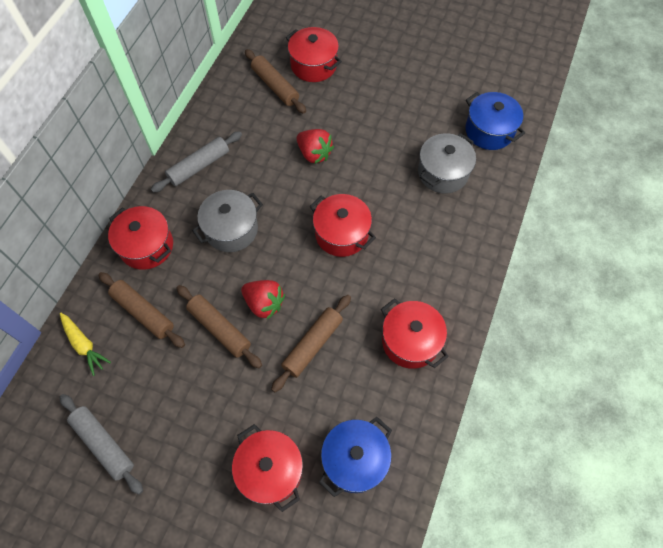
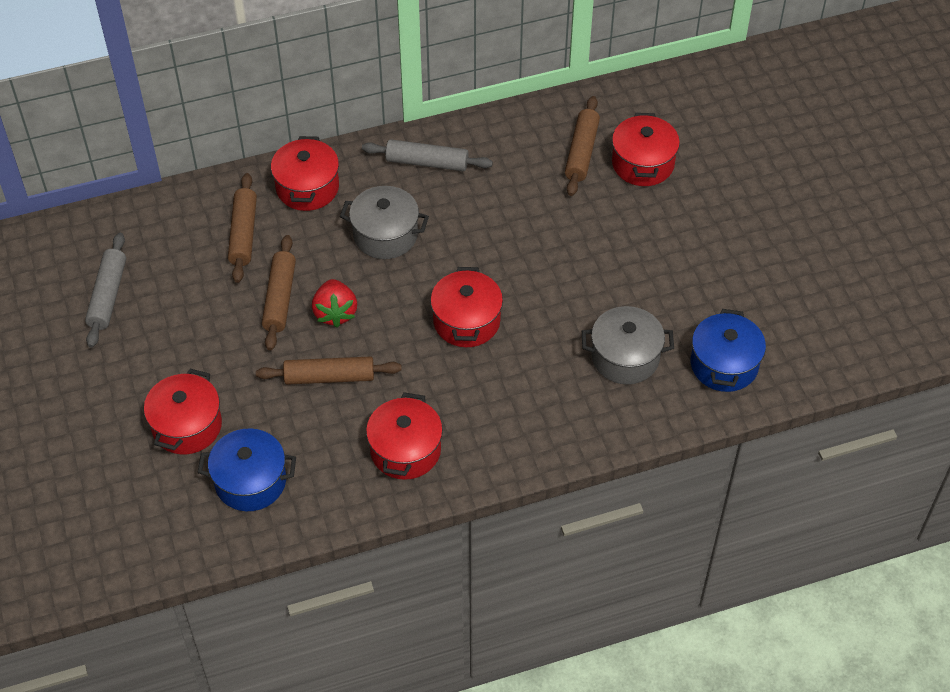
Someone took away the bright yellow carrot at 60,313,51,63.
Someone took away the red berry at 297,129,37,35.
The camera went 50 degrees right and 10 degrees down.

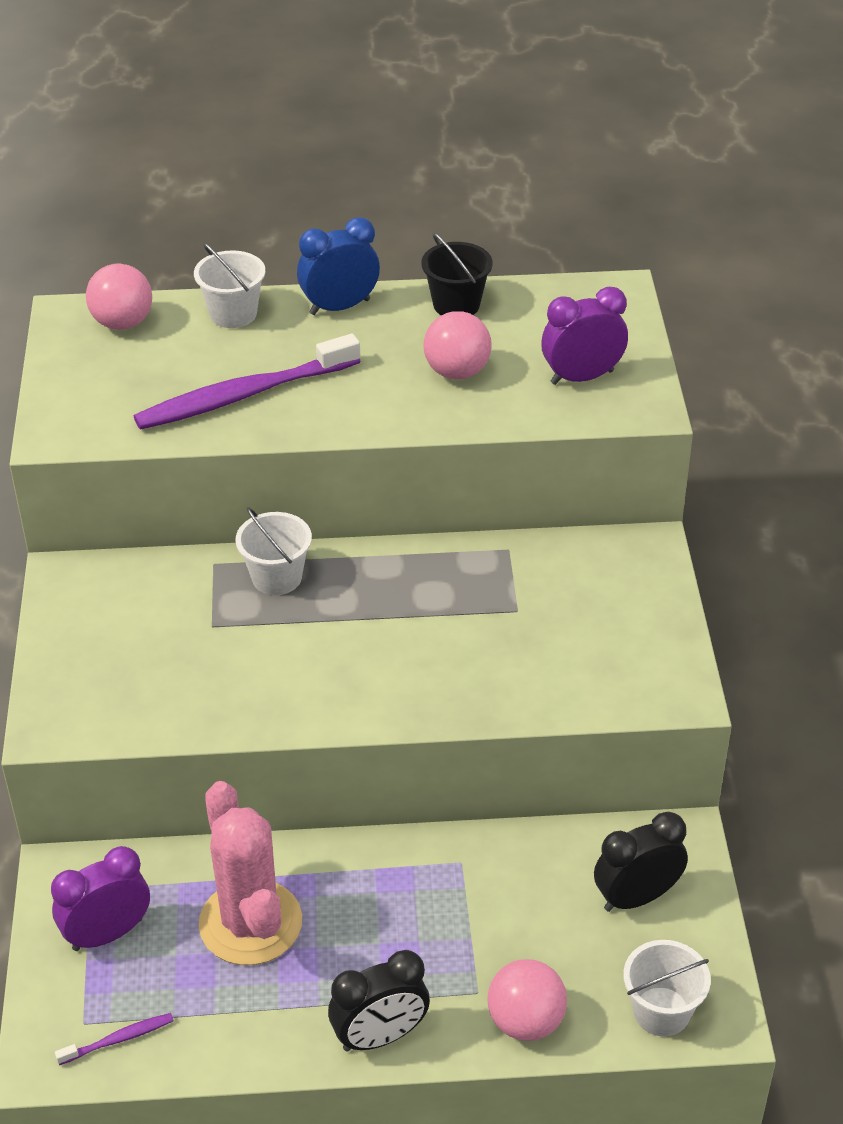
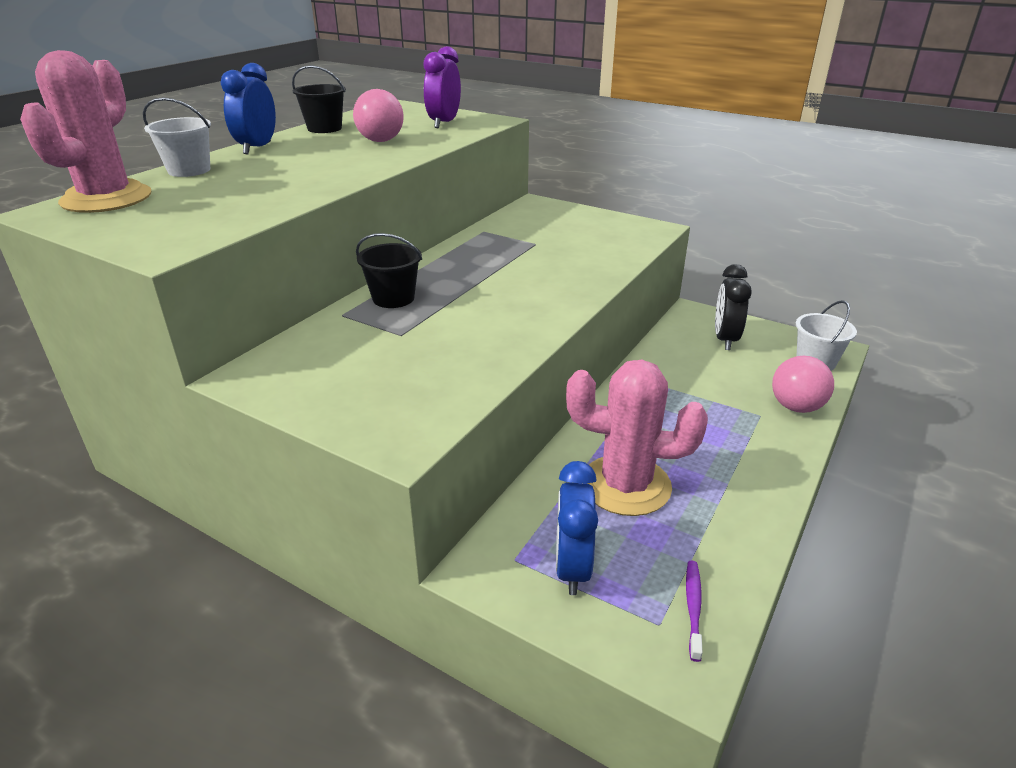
Someone swapped the rose-pink play ball at 86,263,66,67 for the rose-pink prickly plant at 20,50,131,163.
Someone repainted the pure white bucket at 235,507,77,88, which became the jet-black bucket at 356,233,66,75.
Someone repainted the royal purple clock at 51,846,99,105, which became the royal blue clock at 556,461,42,134.
Someone took away the royal purple tooth brush at 134,333,226,97.
Someone took away the jet-black clock at 328,950,102,102.
The camera went 55 degrees left and 10 degrees down.

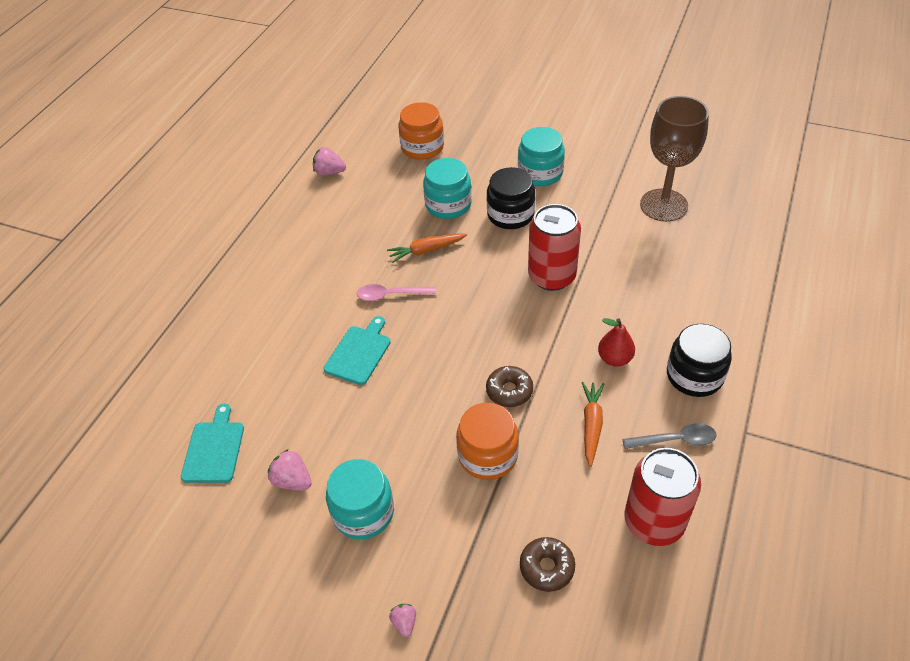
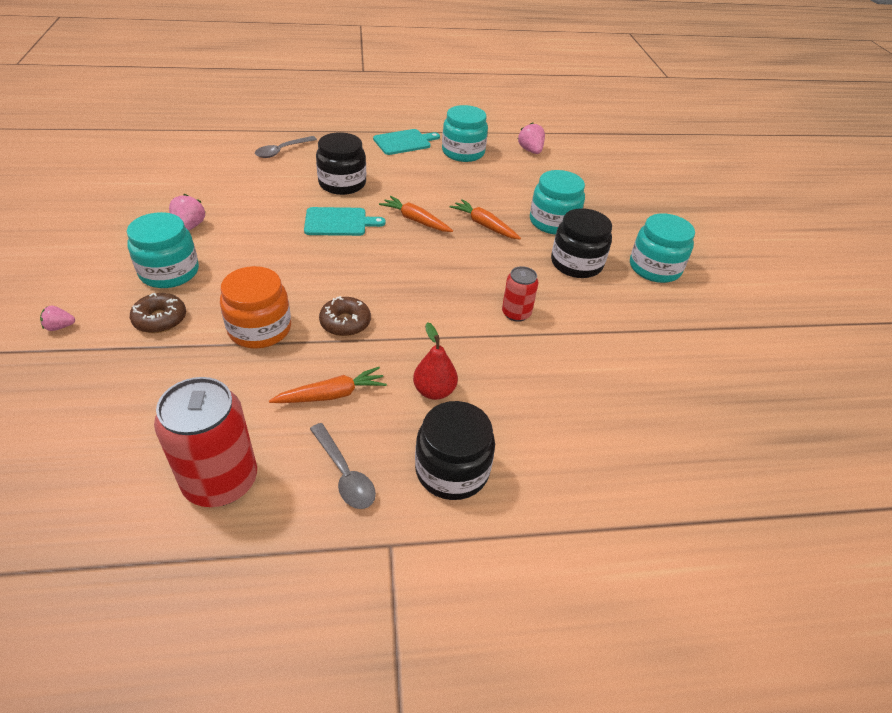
Someone rotated the rose-pink berry at 389,604,27,33 by 150 degrees counterclockwise.
Someone carried the dark brown donut from 520,537,55,55 to 130,293,56,40.
Someone put down the grey spoon at 255,136,62,22.
Someone put down the jet-black preserve jar at 316,132,50,63.
Someone carried the aqua chopping board from 181,404,63,79 to 373,129,67,26.
Someone swapped the rose-pink spoon at 357,284,79,17 for the orange-coloured carrot at 379,196,74,36.
Someone put down the aqua preserve jar at 442,105,46,57.
Someone scaled the red tin at 528,204,53,87 by 0.54.
Someone took away the orange-coloured preserve jar at 398,102,46,58.
Someone took away the dark brown chalice at 640,96,69,126.
The camera went 55 degrees right and 5 degrees down.

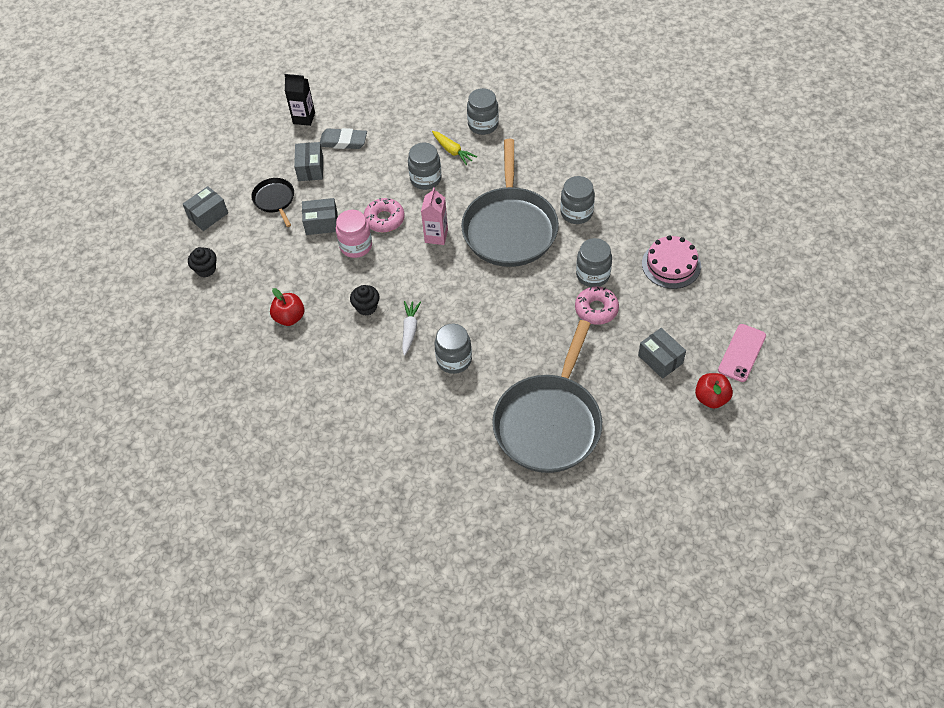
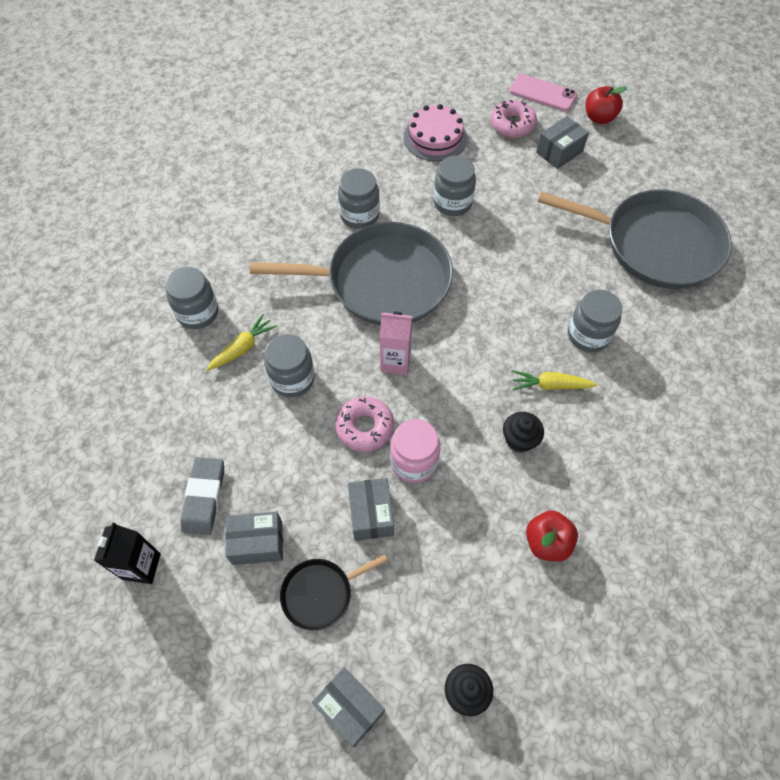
Someone carried the rose-pink donut from 575,286,44,39 to 490,100,47,38.
Someone repainted the pure white carrot at 402,301,19,55, which became the bright yellow carrot at 512,370,85,20.
The camera went 95 degrees left and 5 degrees up.

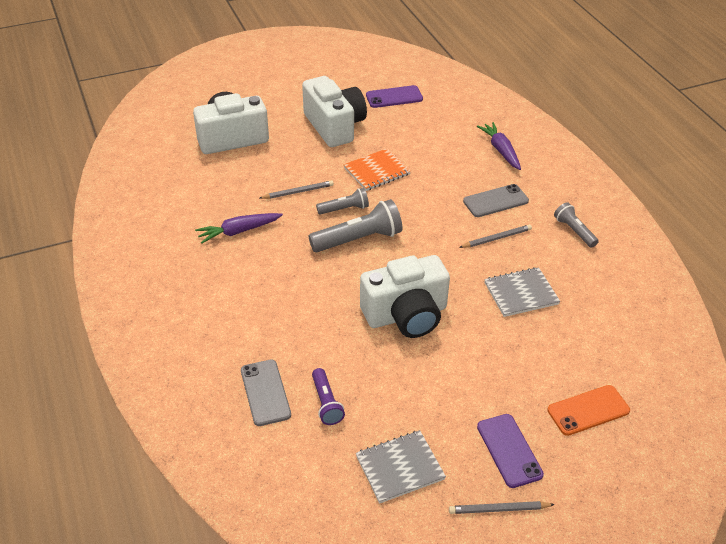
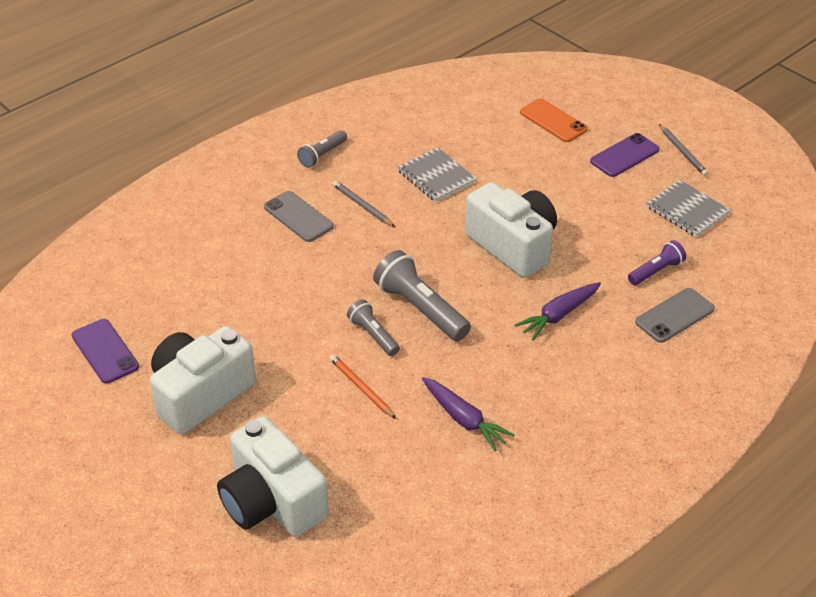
Someone repainted the grey wooden pencil at 260,181,74,18, which became the orange-coloured wooden pencil at 329,354,67,65.
Someone carried the royal purple carrot from 477,122,44,48 to 515,282,86,58.
Someone took away the orange-coloured notebook at 343,148,68,43.
The camera went 110 degrees left and 0 degrees up.

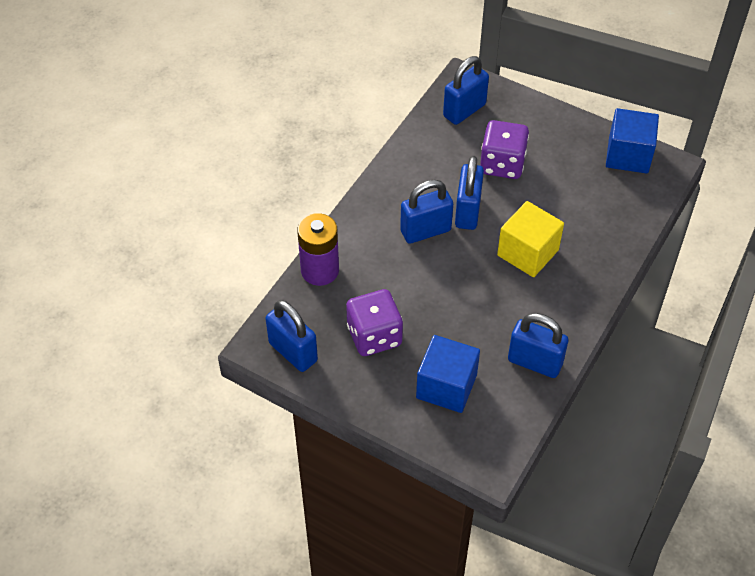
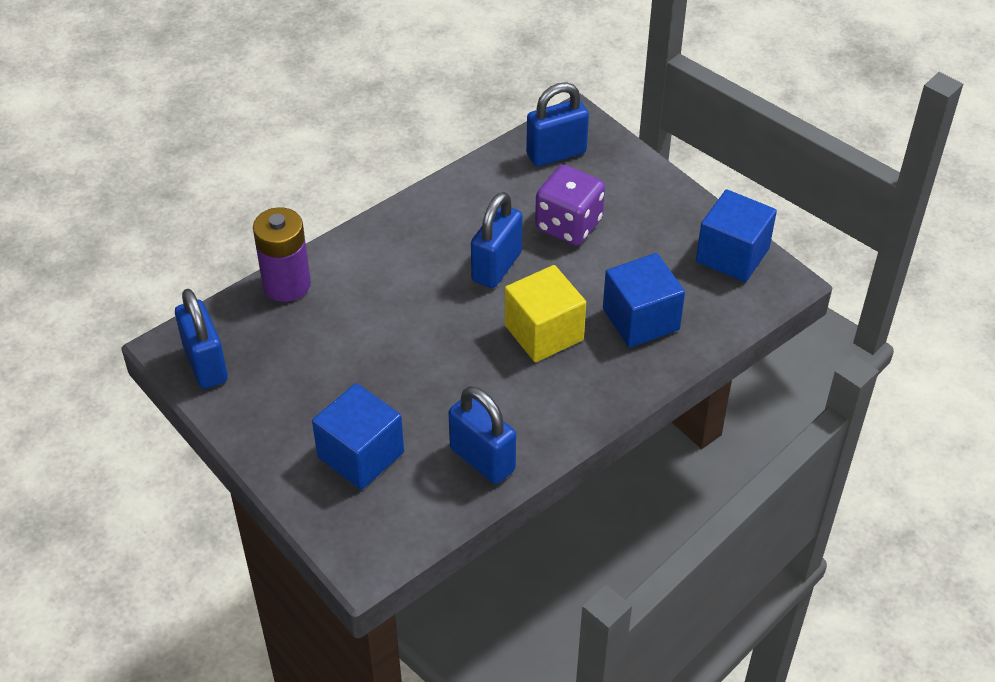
Someone put down the royal blue cube at 603,253,82,95.
Someone took away the royal purple die at 346,289,57,67.
Someone took away the royal blue small lock at 400,179,53,65.
The camera went 20 degrees right and 5 degrees down.

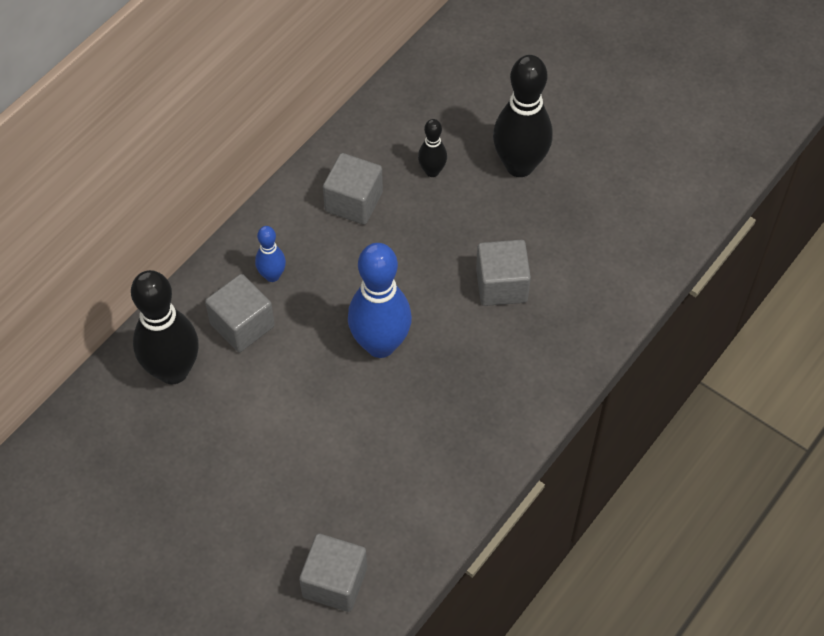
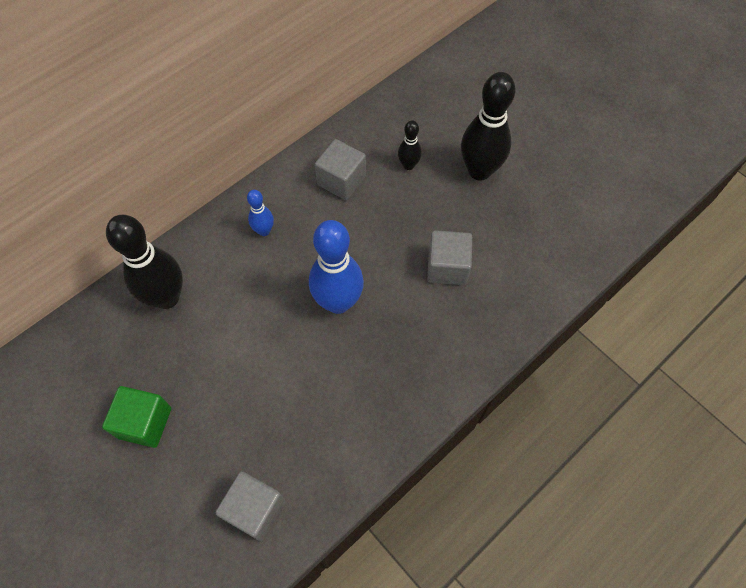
Someone put down the leaf-green cube at 102,386,69,62.
Someone took away the grey cube at 205,274,70,78.
The camera went 10 degrees right and 5 degrees up.

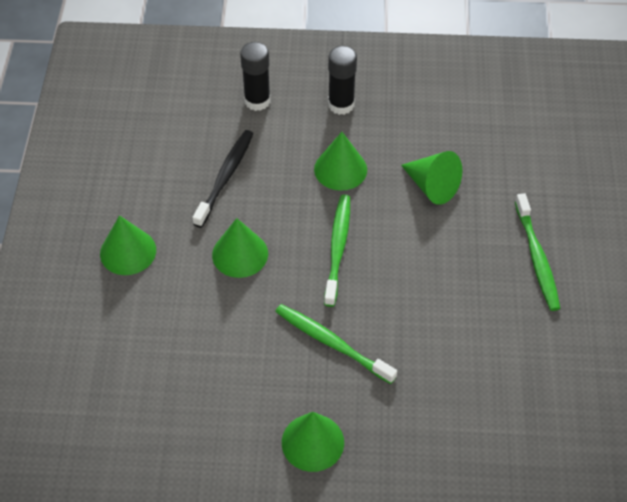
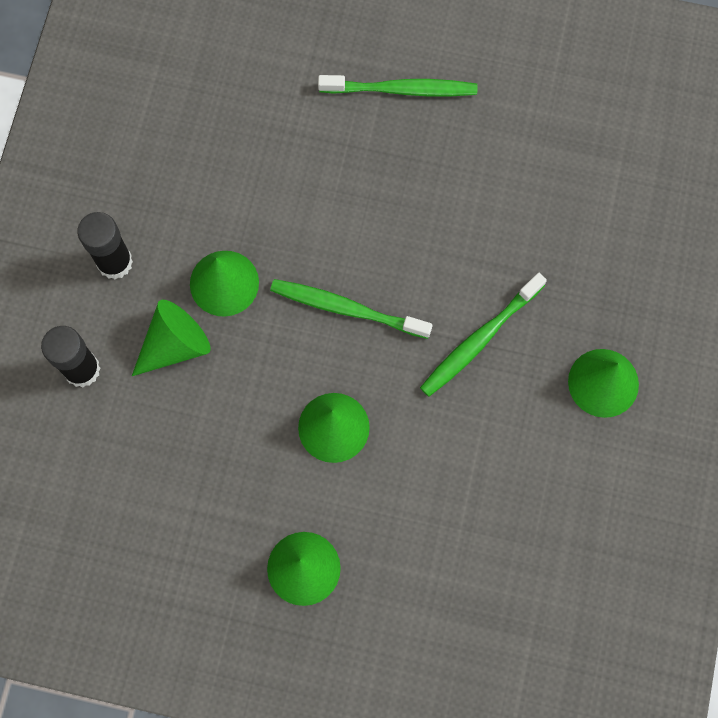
Someone carried the leaf-green solid cone from 401,151,61,54 to 132,300,78,76.
Someone took away the jet-black tooth brush at 192,130,61,98.
The camera went 80 degrees left and 20 degrees up.

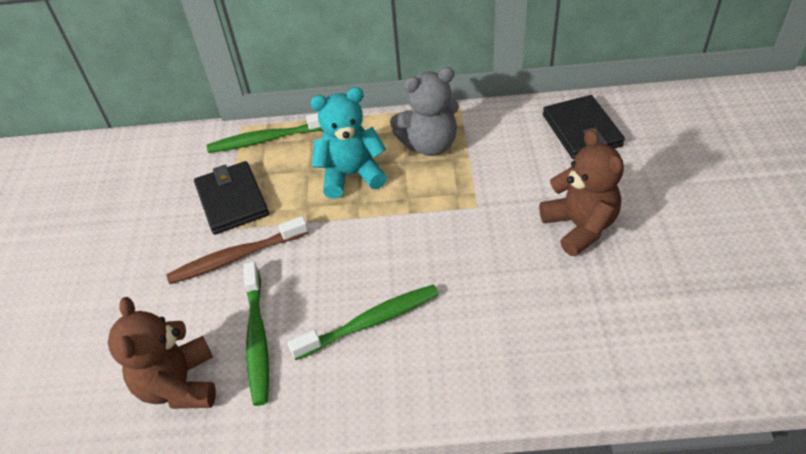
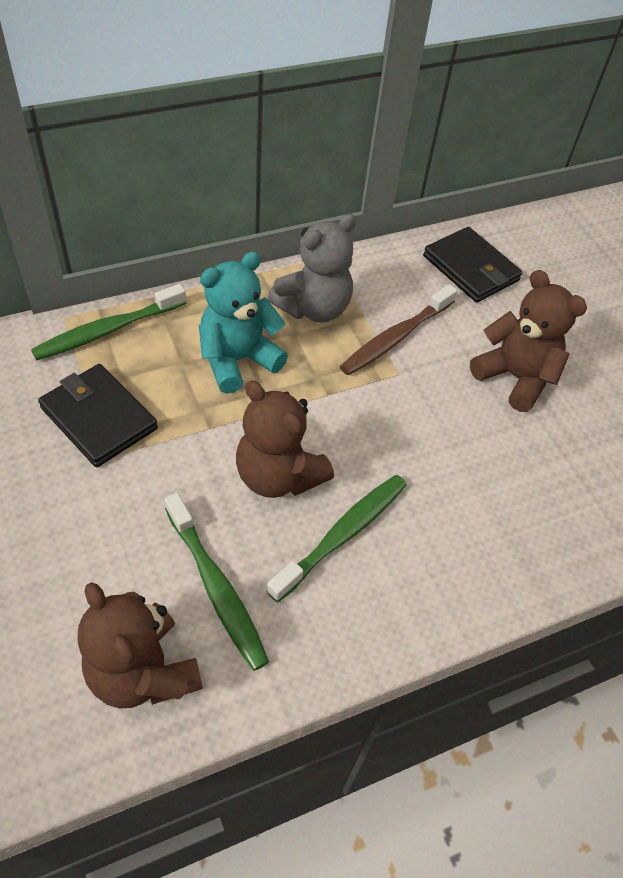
Someone put down the dark brown teddy bear at 236,380,98,118.
Someone carried the dark brown tooth brush from 166,216,142,68 to 340,284,117,92.
The camera went 30 degrees left and 5 degrees up.

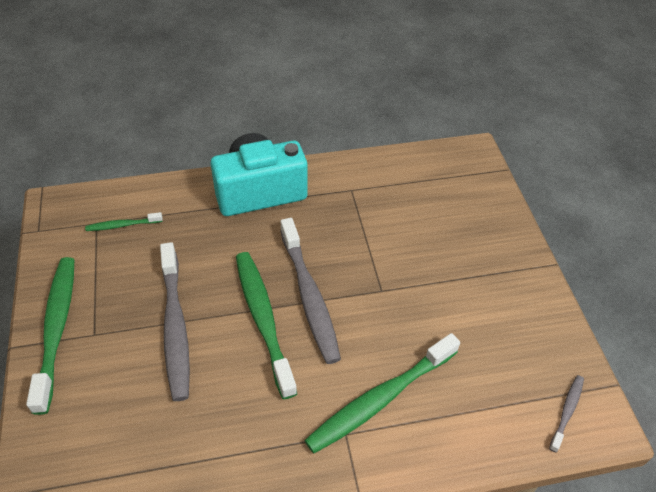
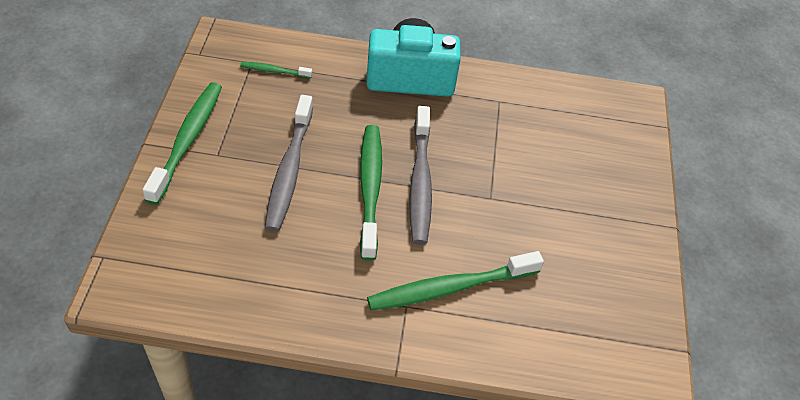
Someone took away the grey tooth brush at 549,375,35,77.
The camera went 15 degrees right and 0 degrees up.

